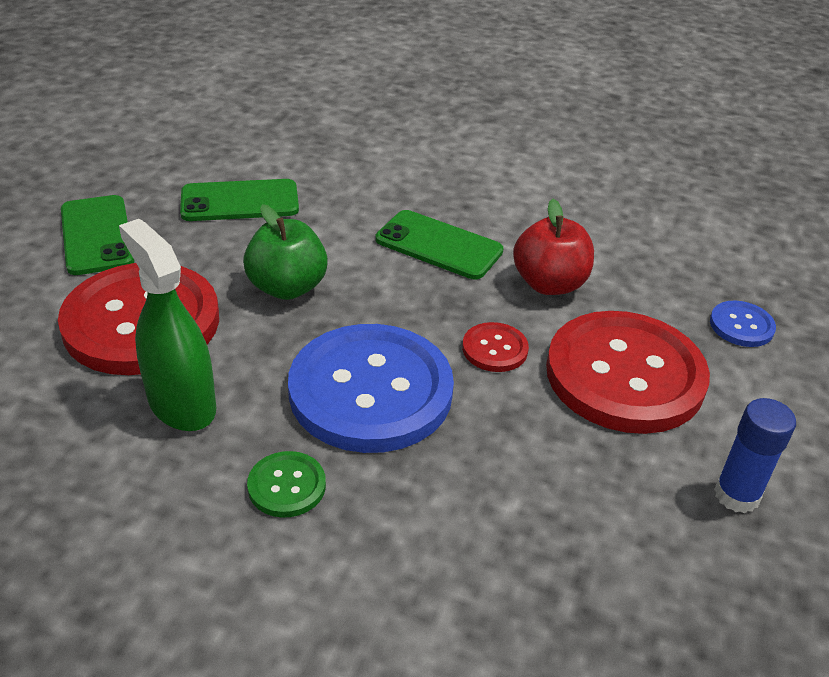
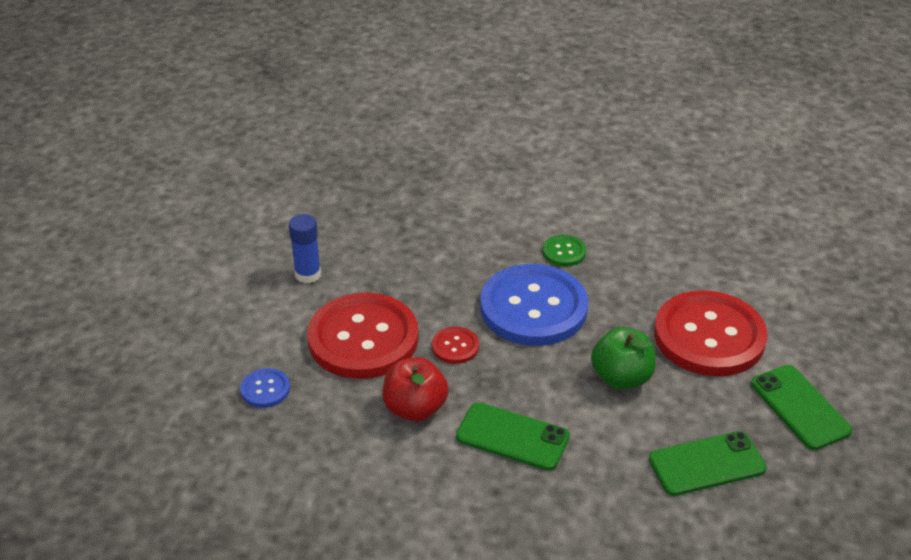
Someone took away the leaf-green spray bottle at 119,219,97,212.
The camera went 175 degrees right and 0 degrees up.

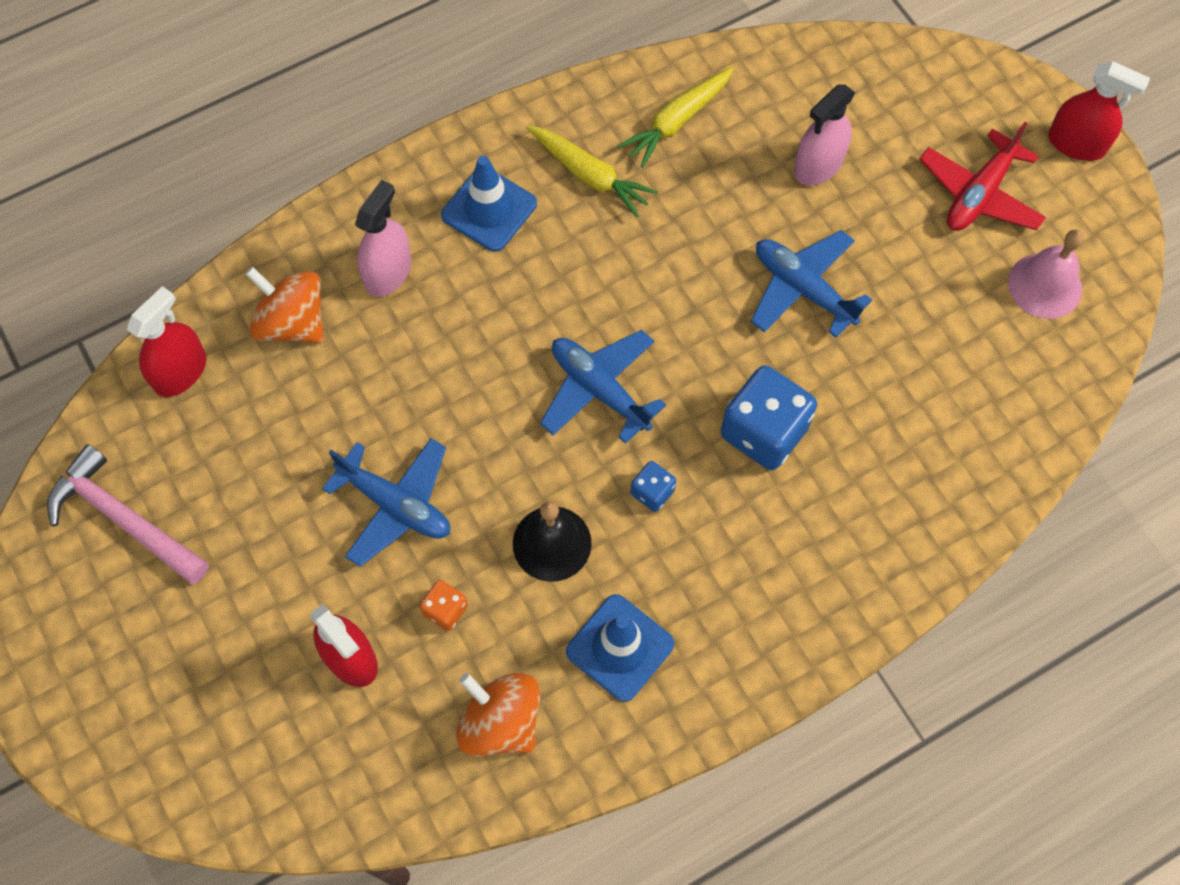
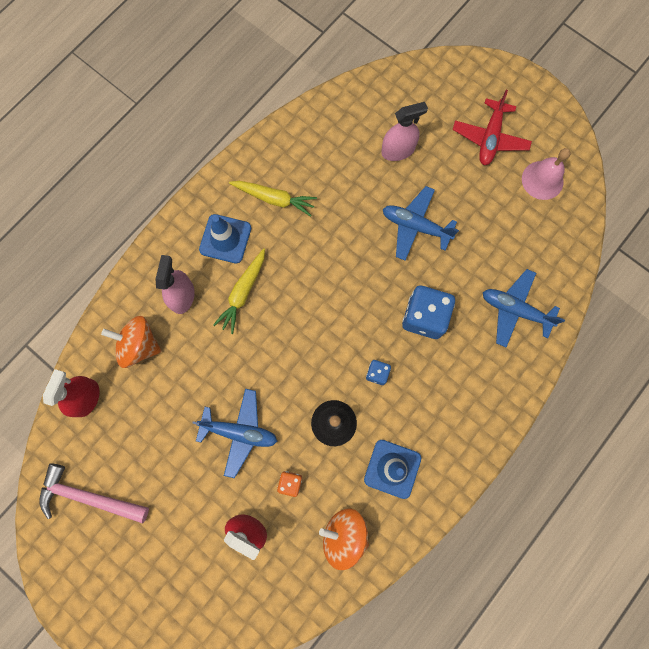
Someone carried the bright yellow carrot from 618,67,115,101 to 213,248,52,86.
Someone rotated the rose-pink spray bottle at 794,85,61,100 by 135 degrees counterclockwise.
Someone carried the royal blue plane from 540,330,126,114 to 483,269,82,78.
Someone took away the red spray bottle at 1048,61,102,100.
The camera went 20 degrees left and 10 degrees up.

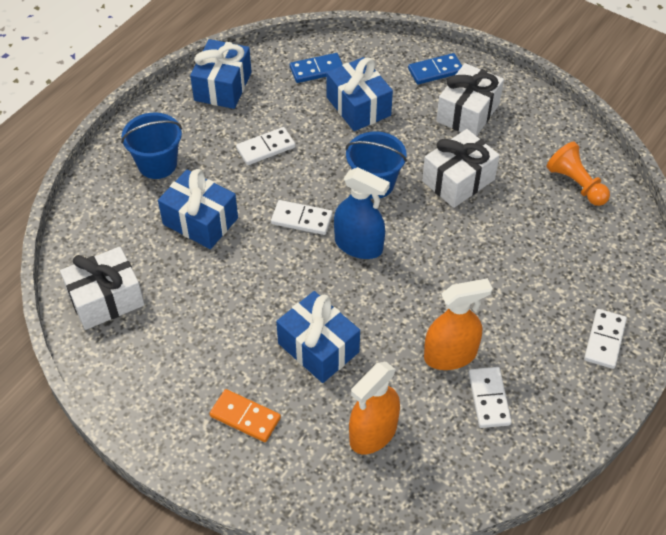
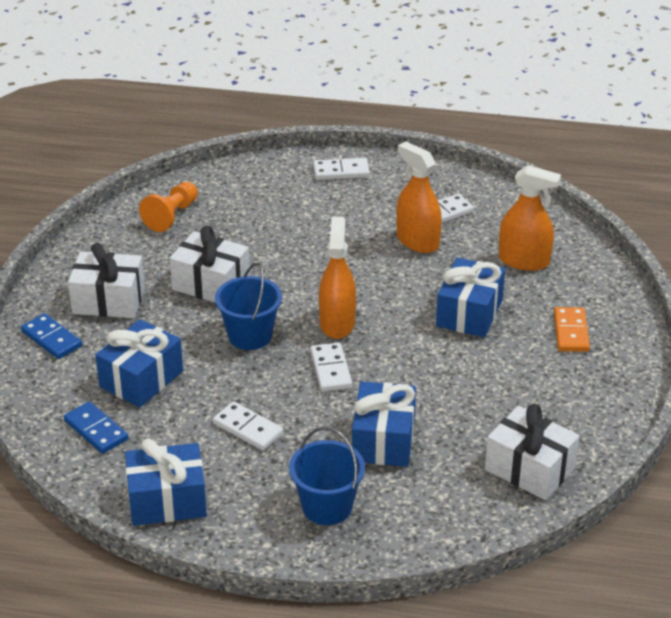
Someone repainted the royal blue spray bottle at 334,167,56,92, which became the orange-coloured spray bottle at 319,216,37,123.
The camera went 115 degrees left and 15 degrees down.

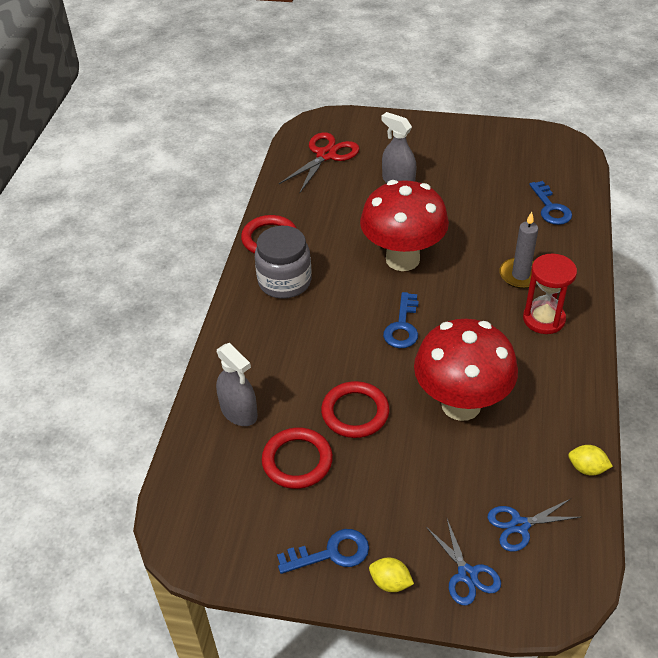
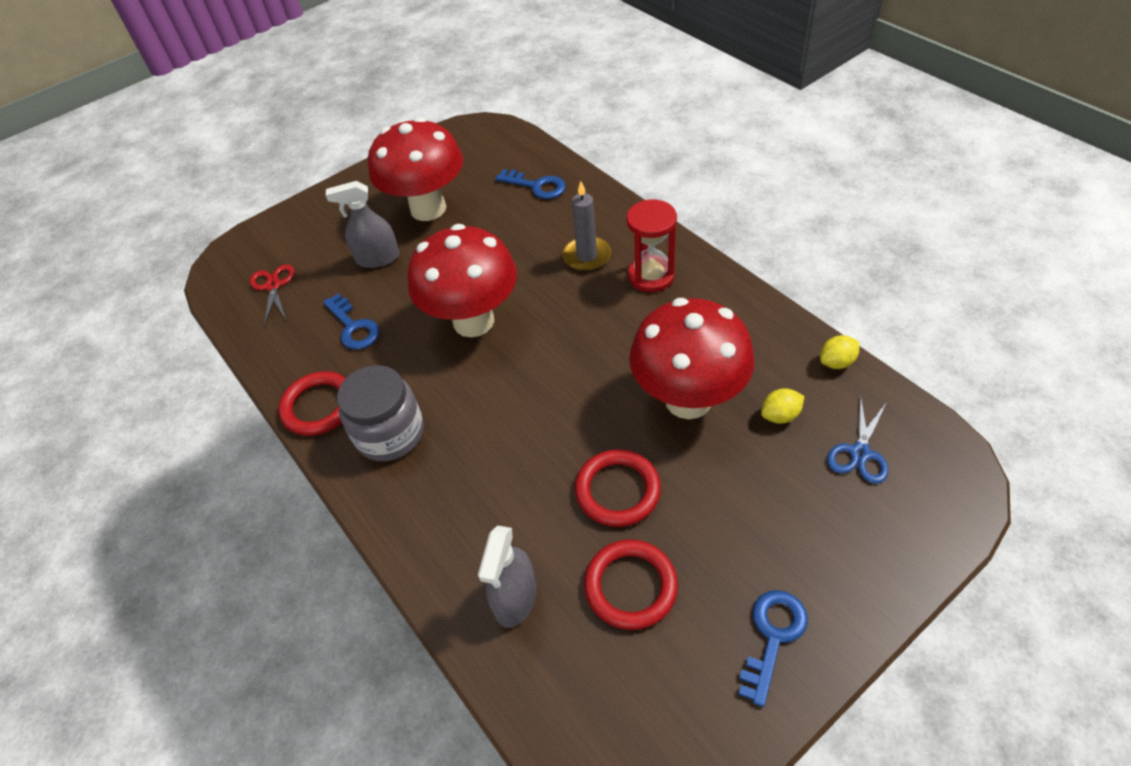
Someone scaled the red shears at 279,132,81,61 by 0.66.
Someone carried the royal blue door key from 383,292,36,56 to 323,293,57,57.
Someone put down the red toadstool at 368,117,95,104.
Someone rotated the grey spray bottle at 216,343,42,83 by 105 degrees clockwise.
Someone carried the bright yellow lemon from 369,558,45,34 to 761,388,43,36.
Someone took away the royal blue shears at 426,519,75,86.
The camera went 45 degrees left and 5 degrees up.

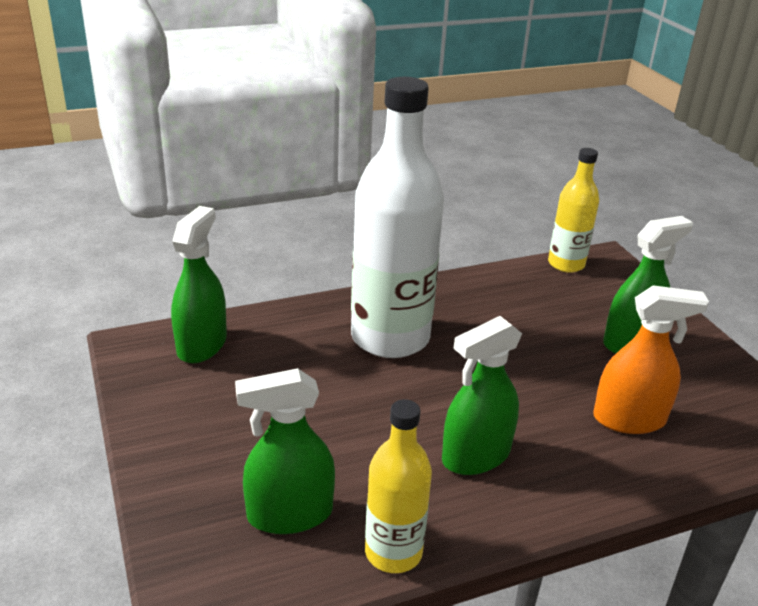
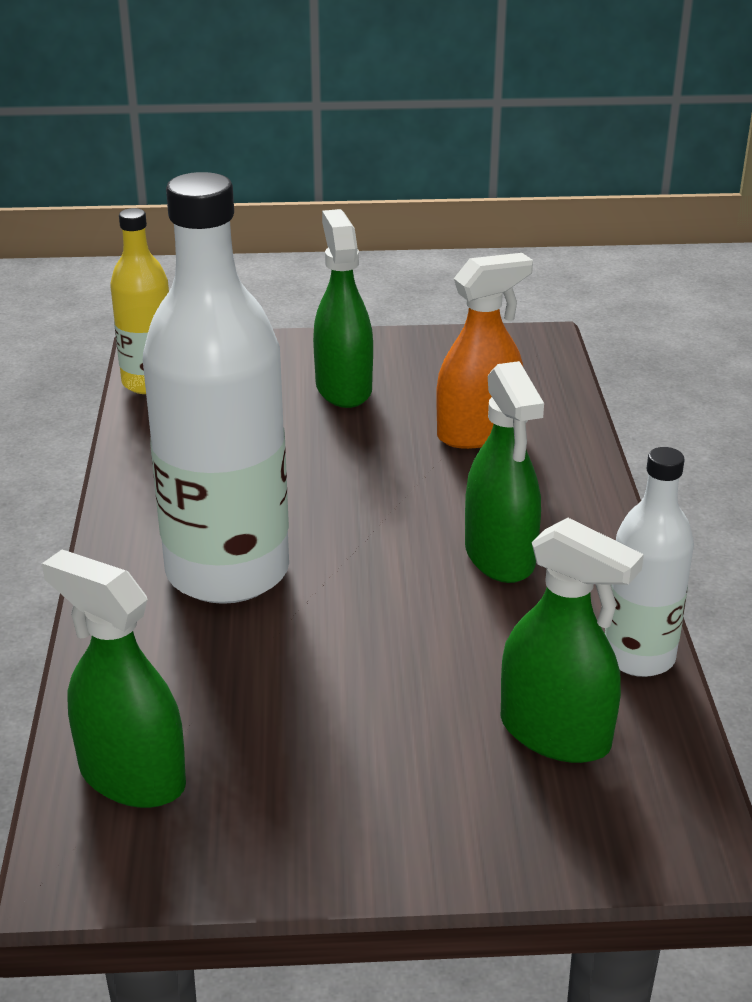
Someone rotated the orange-coloured spray bottle at 593,285,116,149 by 45 degrees clockwise.
Someone rotated the leaf-green spray bottle at 235,368,100,166 by 60 degrees counterclockwise.
Someone repainted the bright yellow flask at 365,399,67,174, which became the pure white flask at 605,447,89,230.
The camera went 70 degrees left and 0 degrees up.

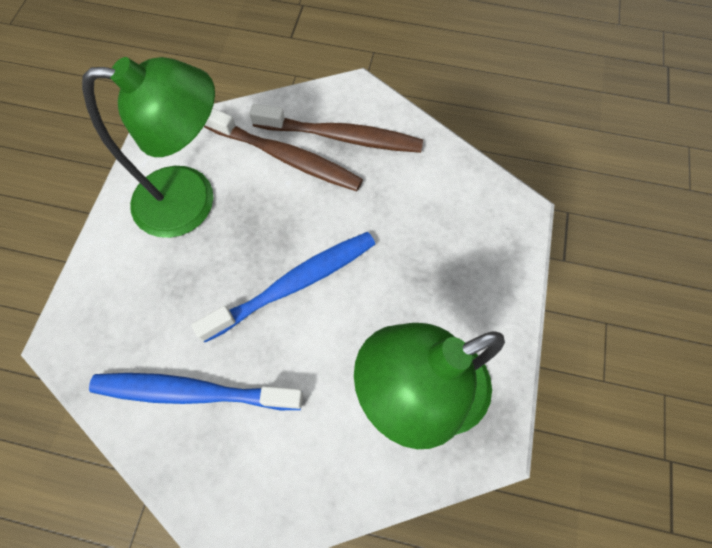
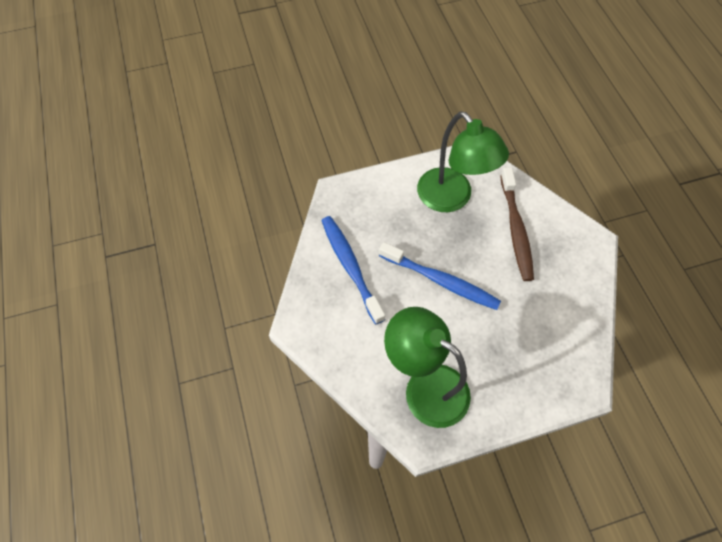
Someone took away the dark brown tooth brush at 249,104,174,49.
The camera went 60 degrees right and 5 degrees down.

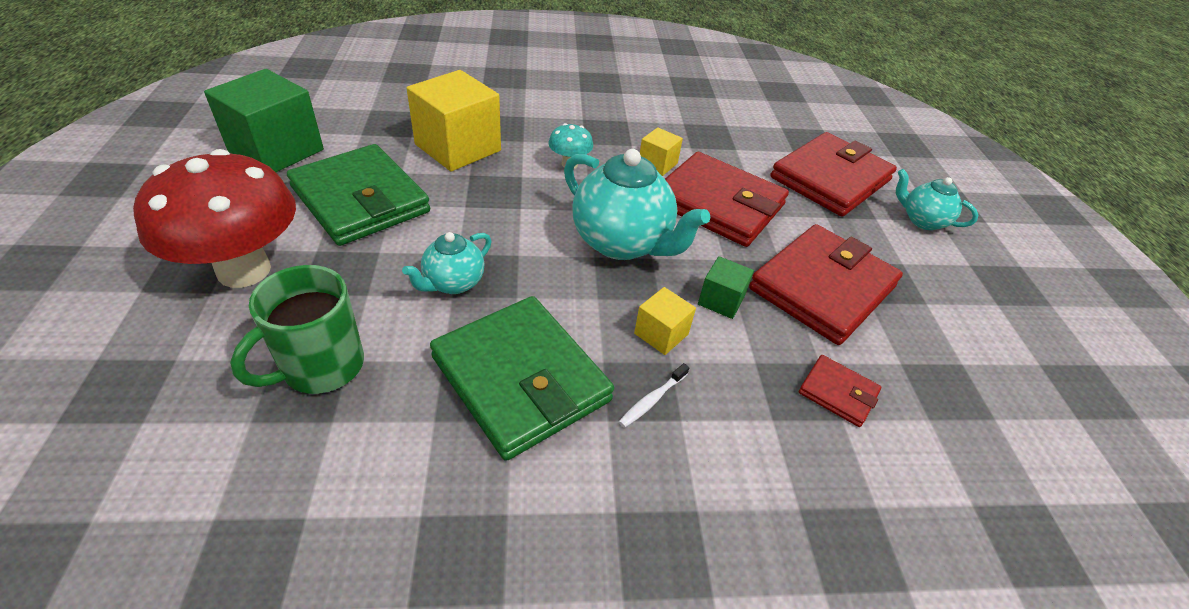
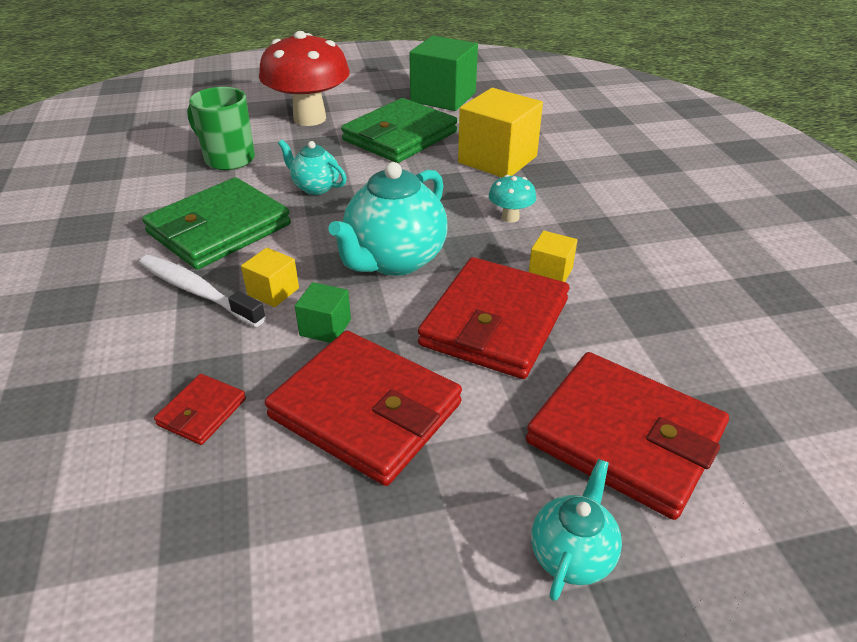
Someone scaled the pure white tooth brush at 619,363,70,65 by 2.07.
The camera went 85 degrees right and 5 degrees down.

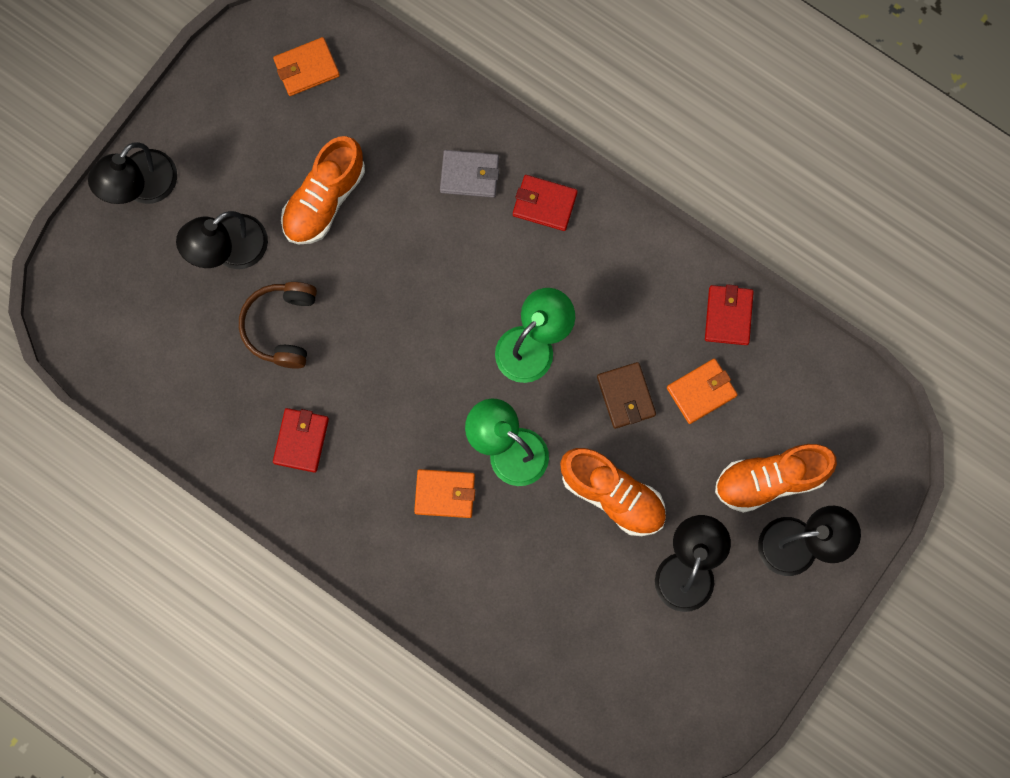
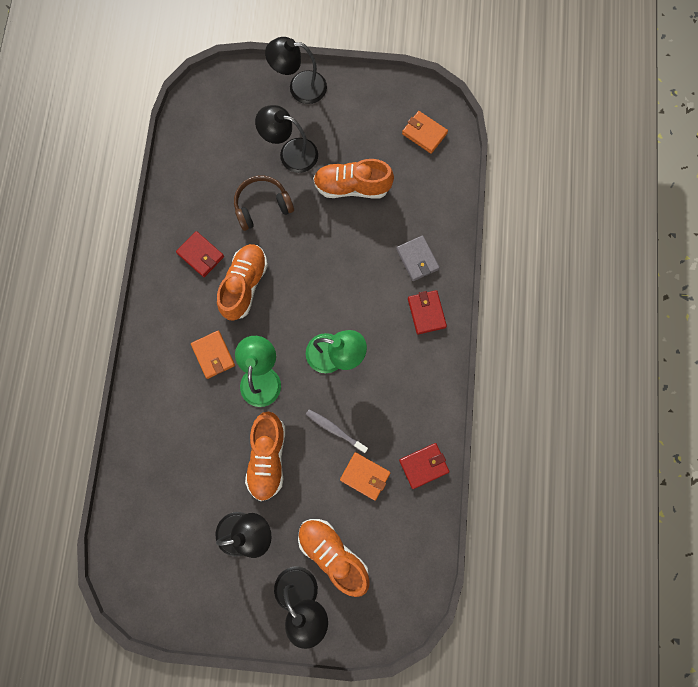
Someone rotated the red card wallet at 273,408,56,65 by 60 degrees clockwise.
Someone put down the orange-coloured sneaker at 217,244,51,76.
Someone swapped the dark brown card wallet at 597,362,59,67 for the grey tooth brush at 306,409,62,44.
The camera went 60 degrees right and 0 degrees up.

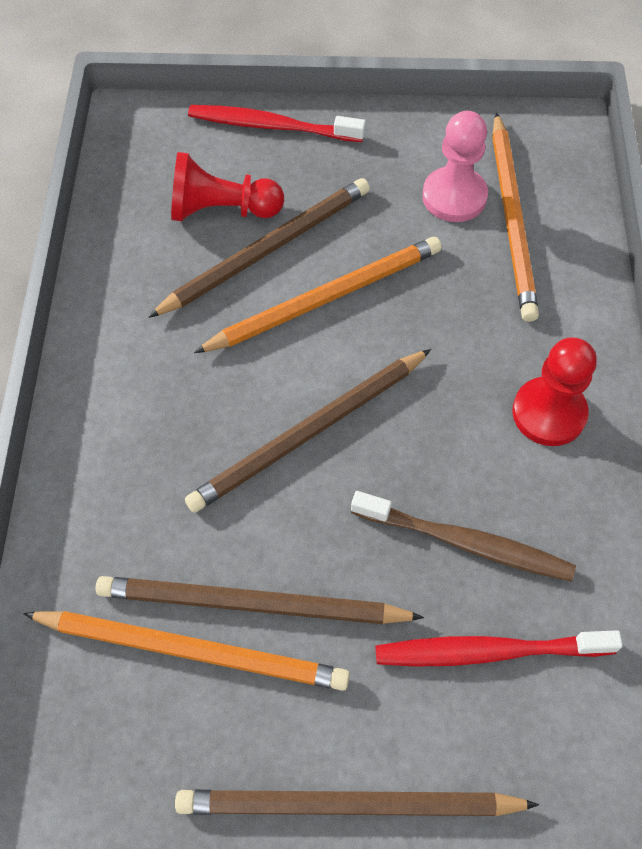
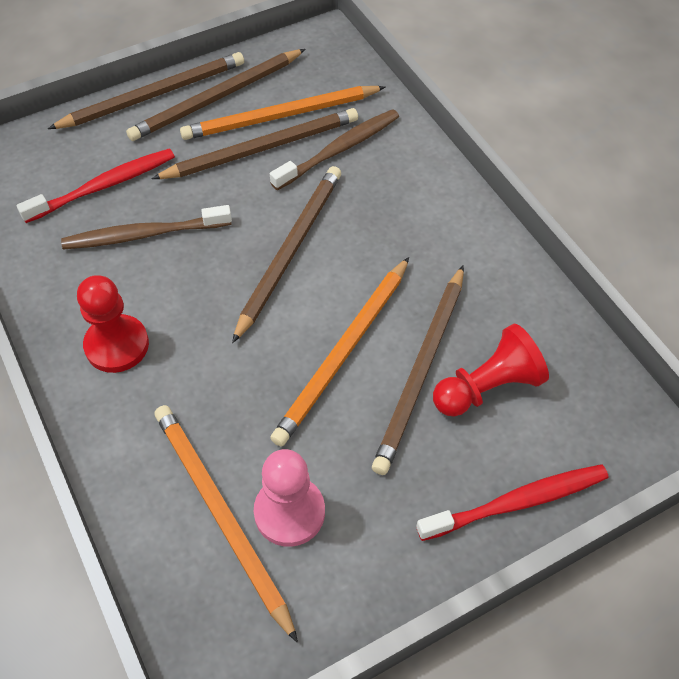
Someone put down the dark brown wooden pencil at 126,49,179,92.
Someone put down the dark brown tooth brush at 270,109,129,81.
The camera went 150 degrees right and 5 degrees down.

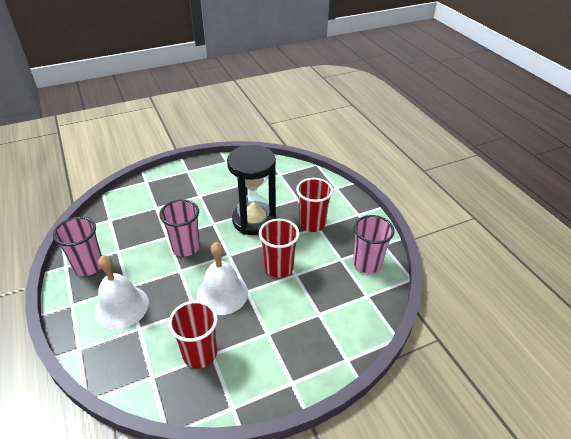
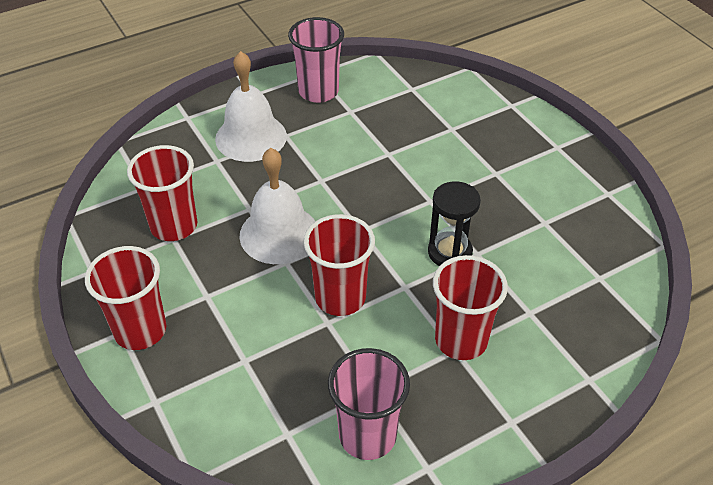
Someone put down the red tumbler at 85,246,81,104.
Someone scaled the jet-black hourglass at 227,145,49,90 by 0.56.
Someone took away the rose-pink tumbler at 160,199,40,58.
The camera went 85 degrees right and 5 degrees up.

